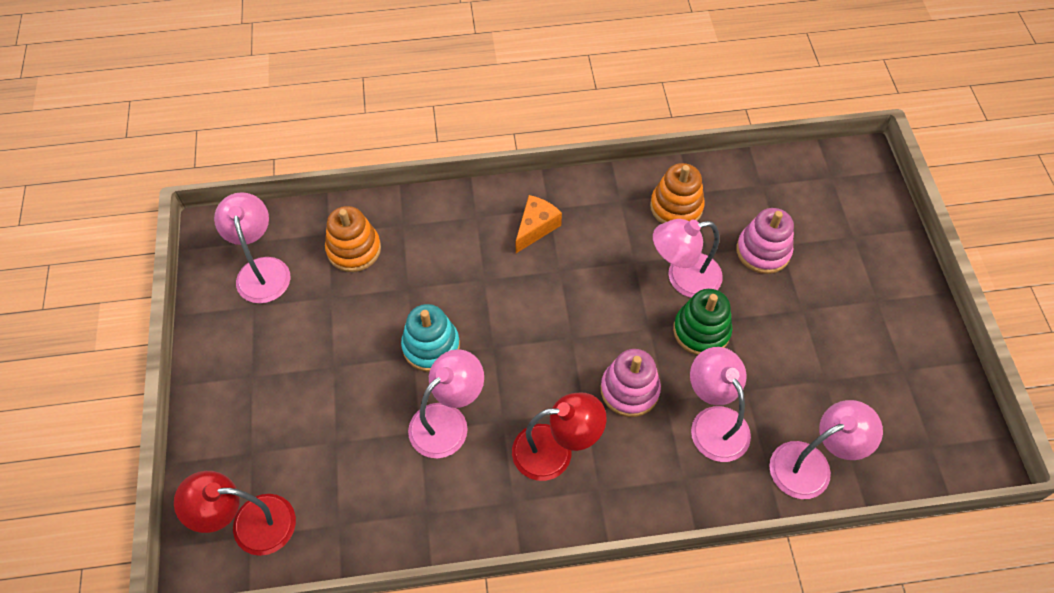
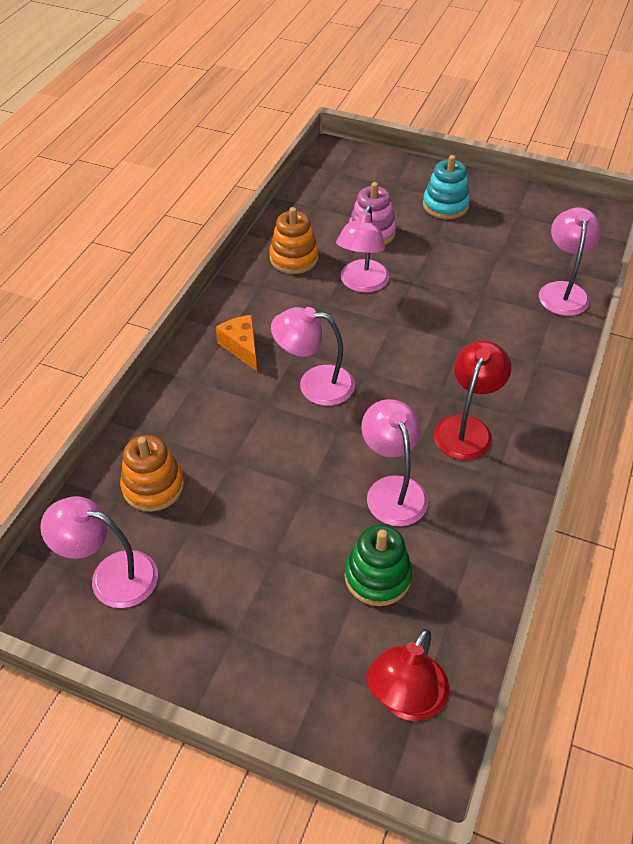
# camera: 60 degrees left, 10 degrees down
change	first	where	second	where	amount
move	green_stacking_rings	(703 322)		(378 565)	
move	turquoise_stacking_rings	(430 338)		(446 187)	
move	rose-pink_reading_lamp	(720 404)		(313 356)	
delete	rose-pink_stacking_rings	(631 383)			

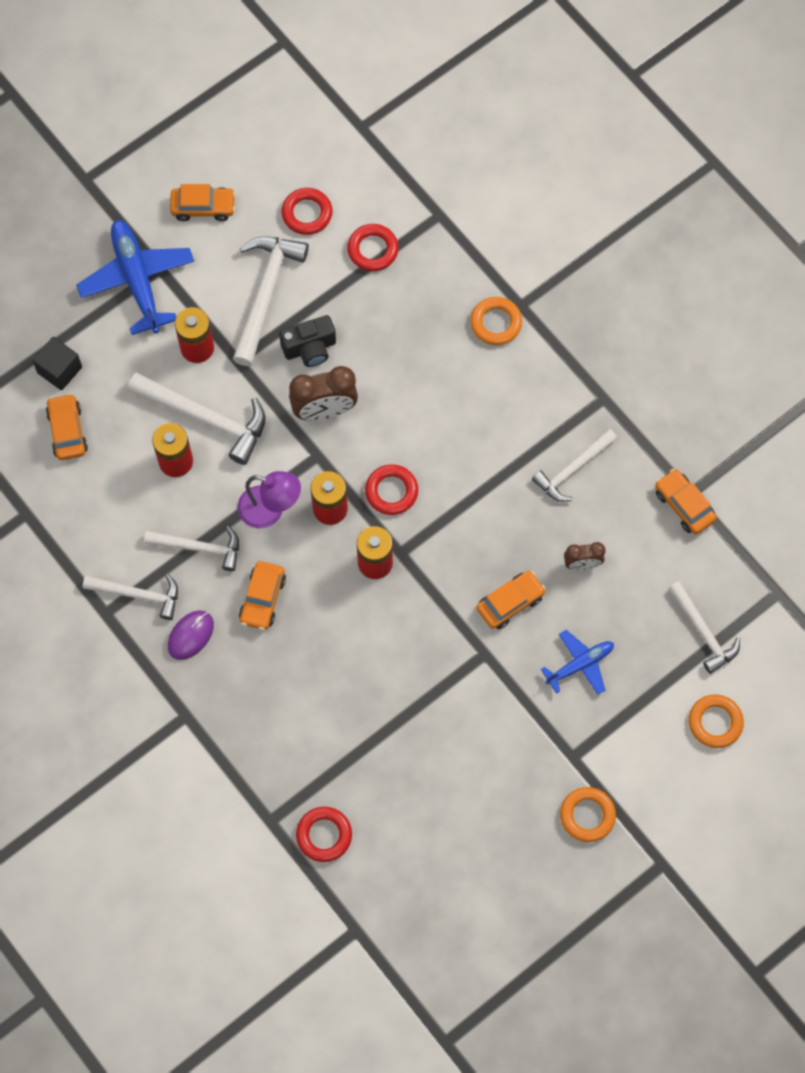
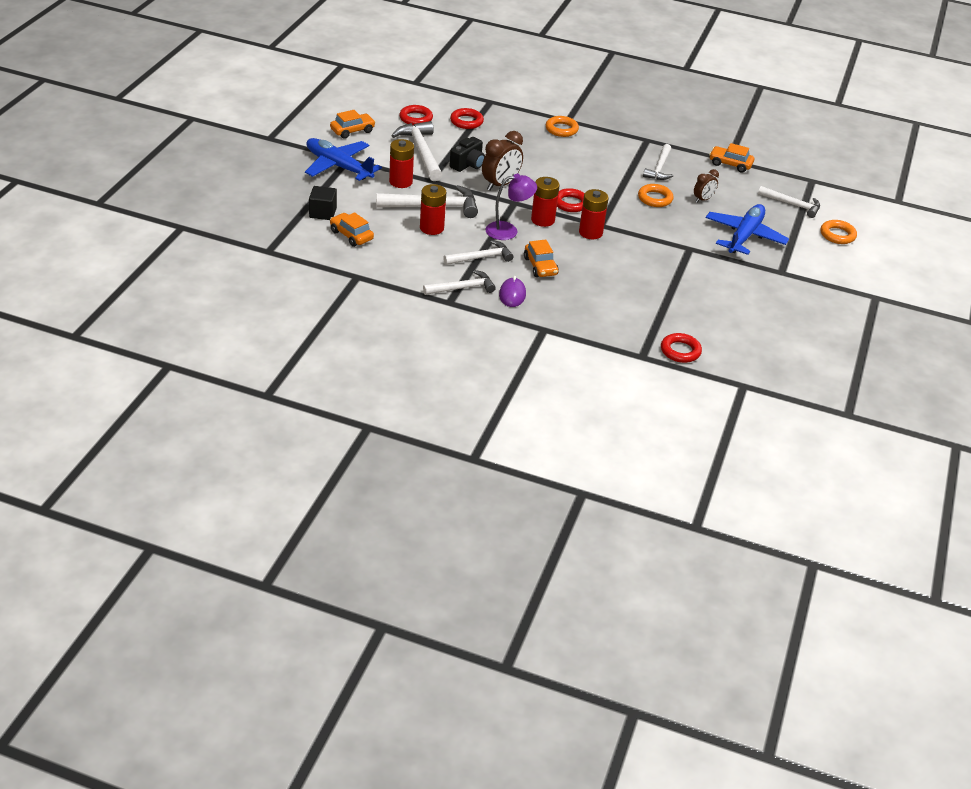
# camera: 35 degrees left, 30 degrees down
change	first	where	second	where	amount
delete	orange_car	(511 600)			
resize	cobalt_aeroplane	(577 662)		(747 229)	x1.72
move	orange_hoop	(588 814)		(656 195)	

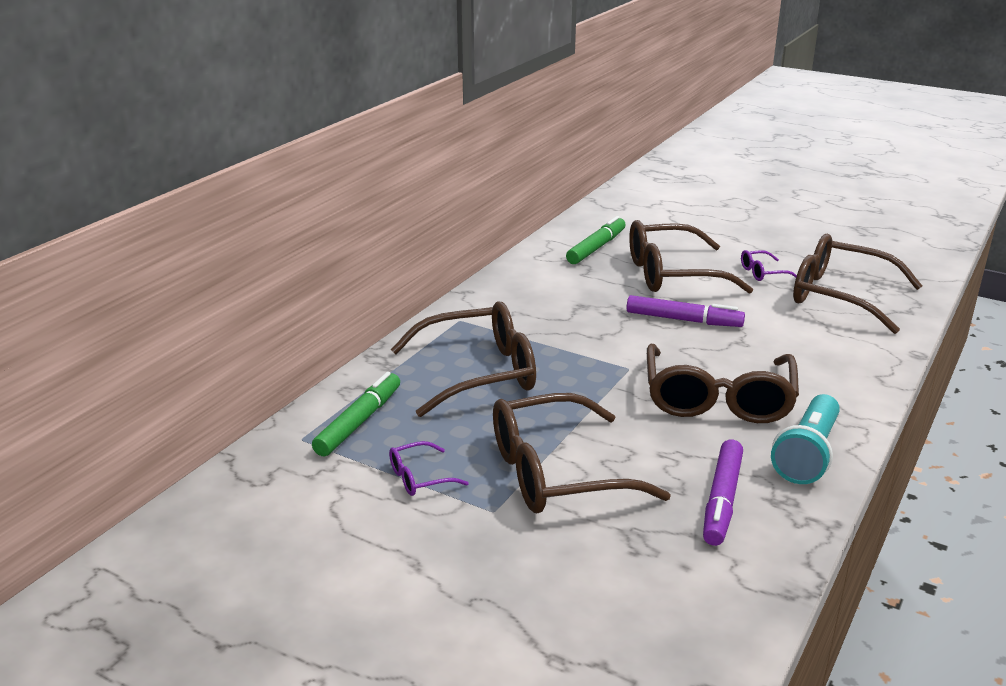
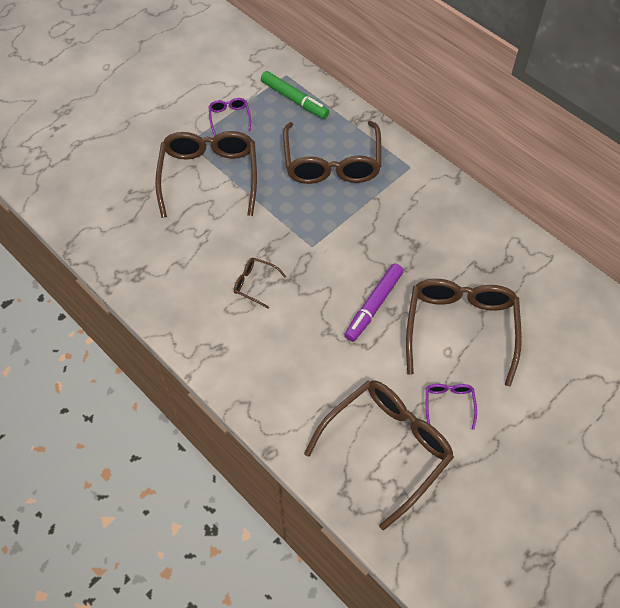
# camera: 105 degrees right, 30 degrees up
change	first	where	second	where	amount
delete	green_felt_pen	(596 240)			
resize	russet_eyeglasses	(723 383)		(260 283)	x0.44
delete	turquoise_flashlight	(805 439)			
delete	violet_felt_pen	(723 493)			

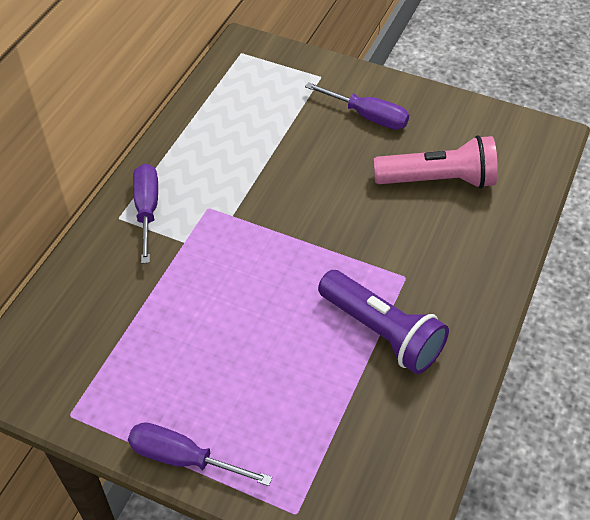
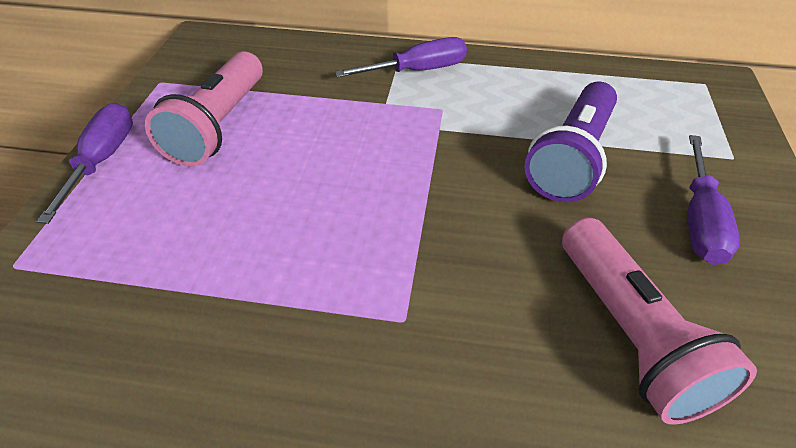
# camera: 75 degrees right, 5 degrees down
change	first	where	second	where	amount
move	violet_flashlight	(383 322)		(570 142)	
insert			rose-pink_flashlight	(204 109)	

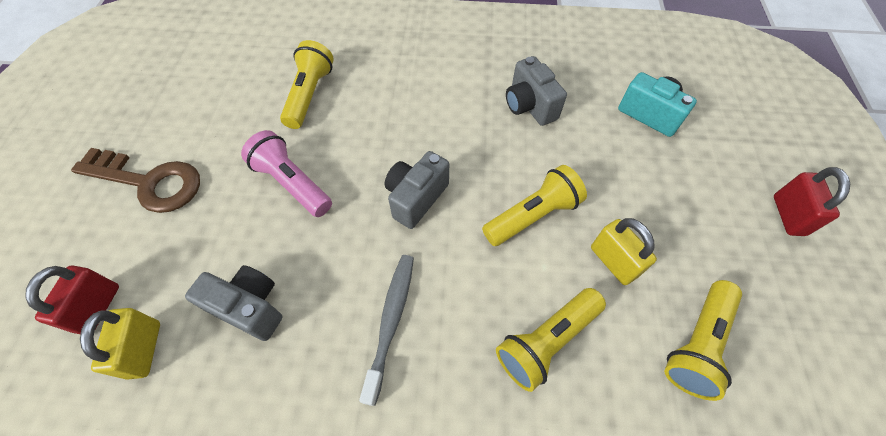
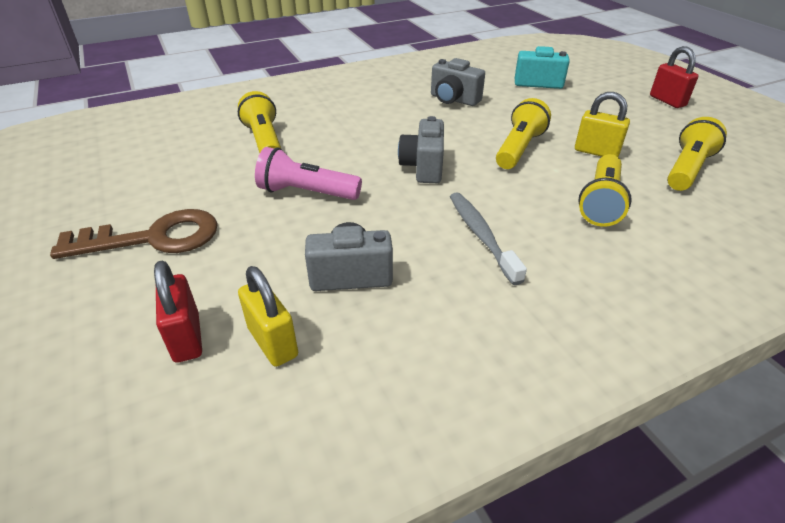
# camera: 30 degrees left, 20 degrees down
change	first	where	second	where	amount
rotate	bright_yellow_flashlight	(703 340)		(697 154)	150 degrees counterclockwise

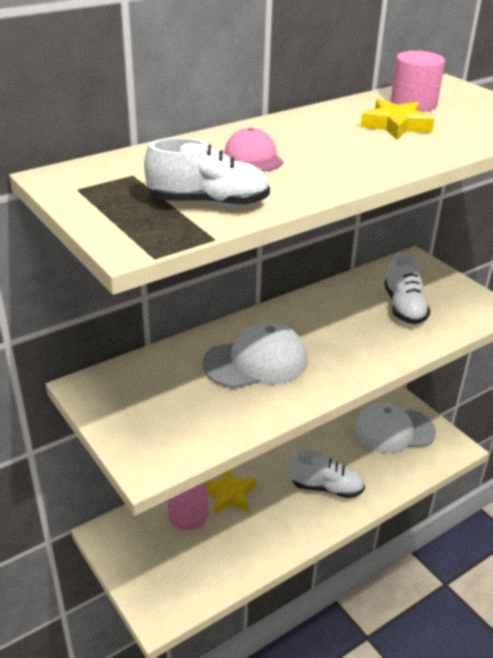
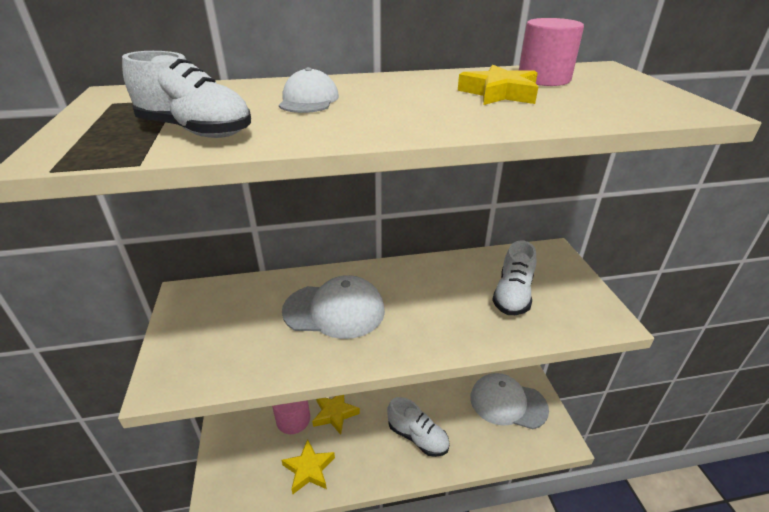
# camera: 25 degrees right, 0 degrees up
change	first	where	second	where	amount
recolor	rose-pink_baseball_cap	(253 149)	white_baseball_cap	(309 90)	
insert			bright_yellow_star	(308 466)	

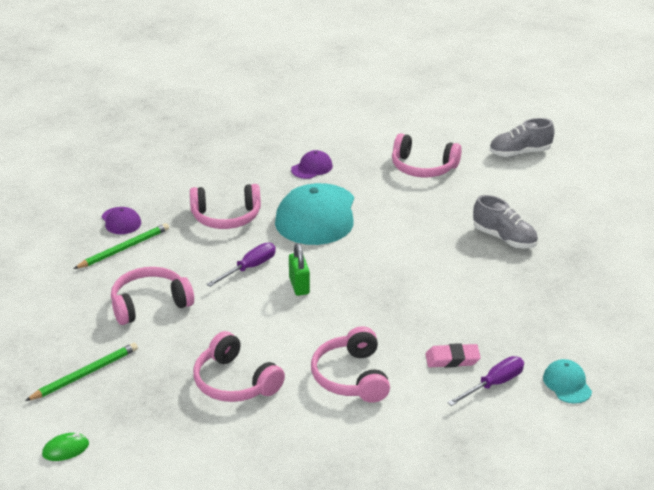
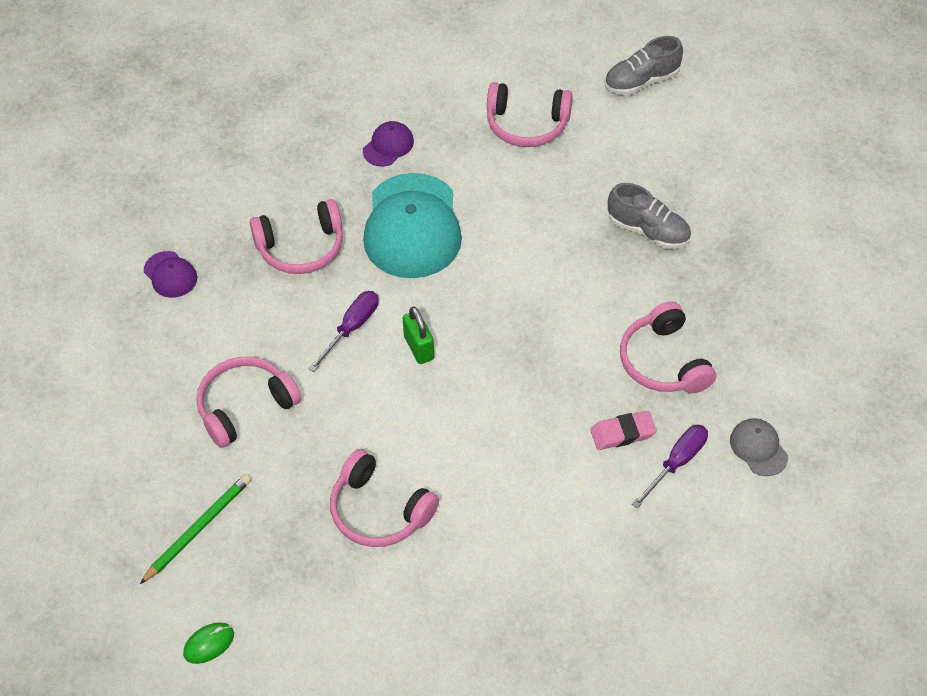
# camera: 10 degrees left, 20 degrees up
change	first	where	second	where	amount
delete	green_lead_pencil	(121 246)			
move	rose-pink_headset	(350 364)		(668 347)	
recolor	turquoise_baseball_cap	(567 381)	gray_baseball_cap	(759 447)	

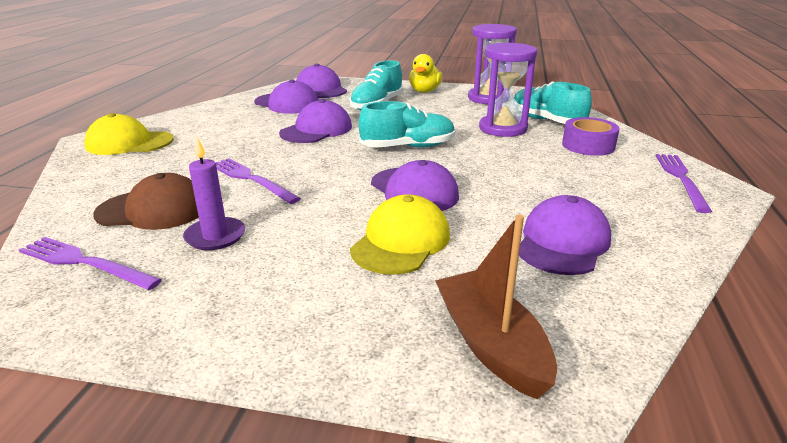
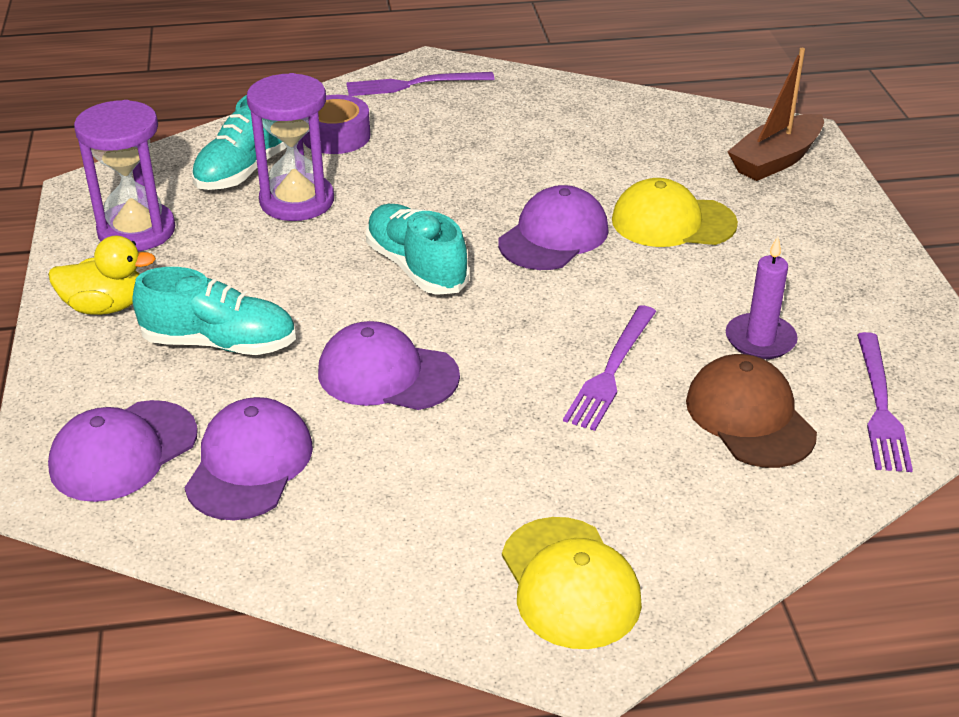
# camera: 110 degrees left, 10 degrees up
change	first	where	second	where	amount
delete	violet_baseball_cap	(565 235)			

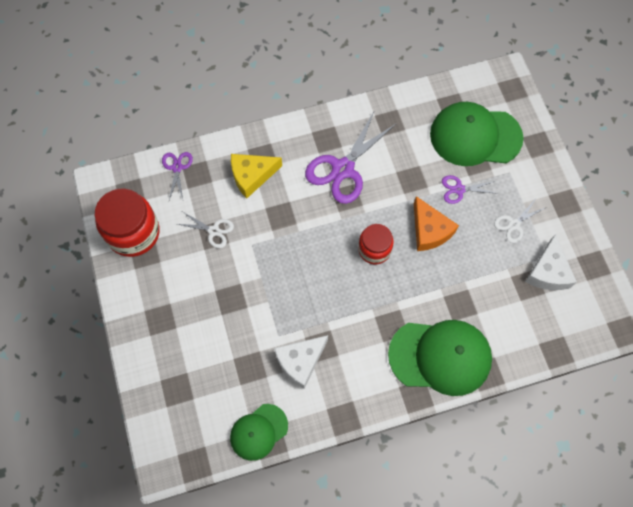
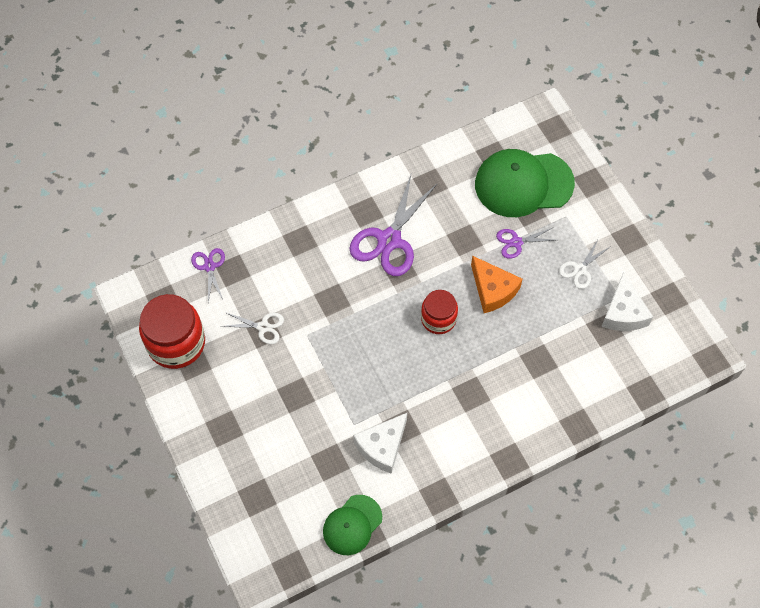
# camera: 10 degrees left, 5 degrees down
change	first	where	second	where	amount
delete	bright_yellow_cheese_wedge	(256 176)			
delete	green_baseball_cap	(440 358)			

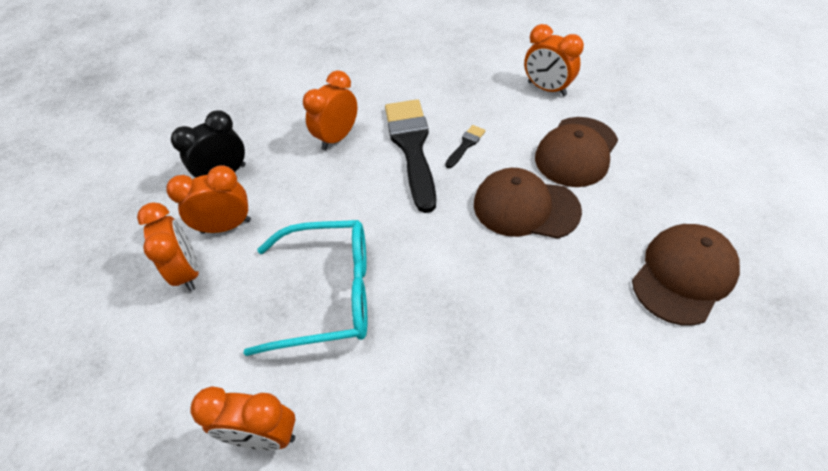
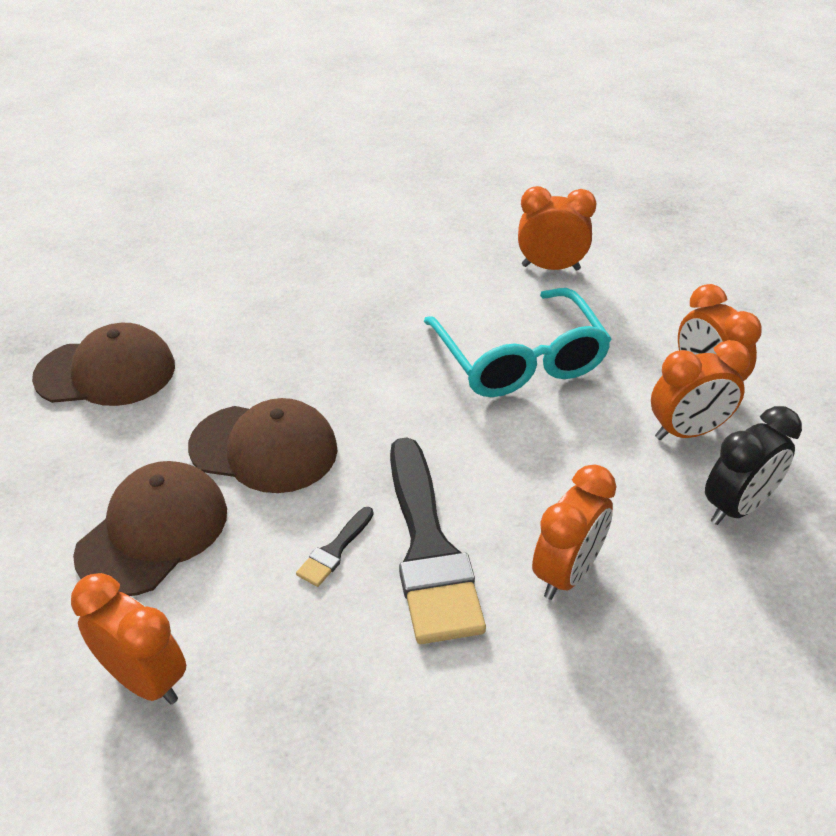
# camera: 175 degrees right, 10 degrees down
change	first	where	second	where	amount
rotate	turquoise_eyeglasses	(305 288)		(518 342)	105 degrees counterclockwise
rotate	russet_baseball_cap	(686 274)		(103 364)	135 degrees counterclockwise

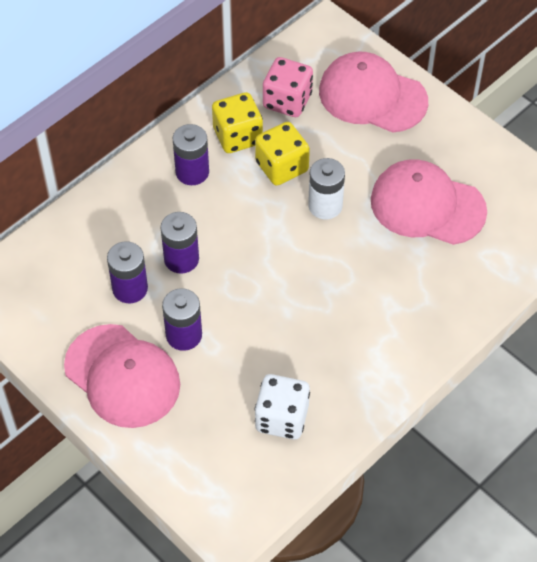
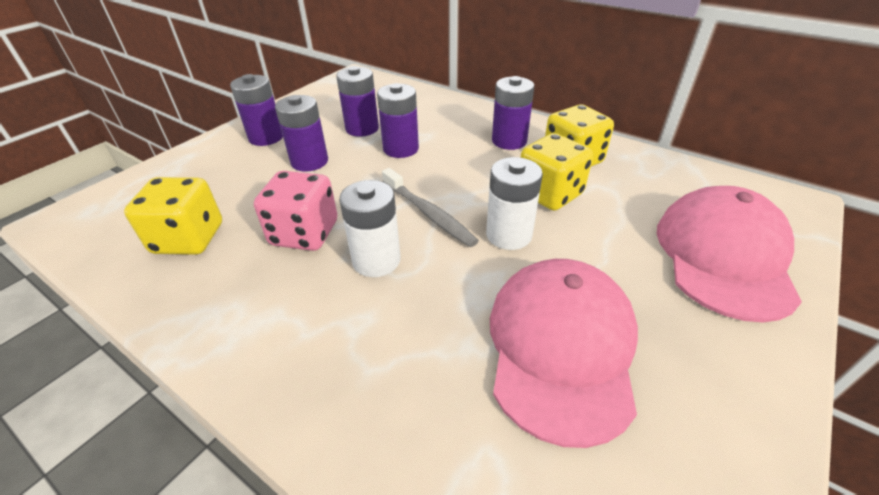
# camera: 80 degrees right, 15 degrees down
change	first	where	second	where	amount
move	rose-pink_die	(288 87)		(295 211)	
replace	rose-pink_baseball_cap	(122 376)	violet_AA_battery	(256 110)	
recolor	white_die	(282 407)	bright_yellow_die	(173 216)	
insert			gray_tooth_brush	(430 207)	
insert			white_AA_battery	(370 228)	

